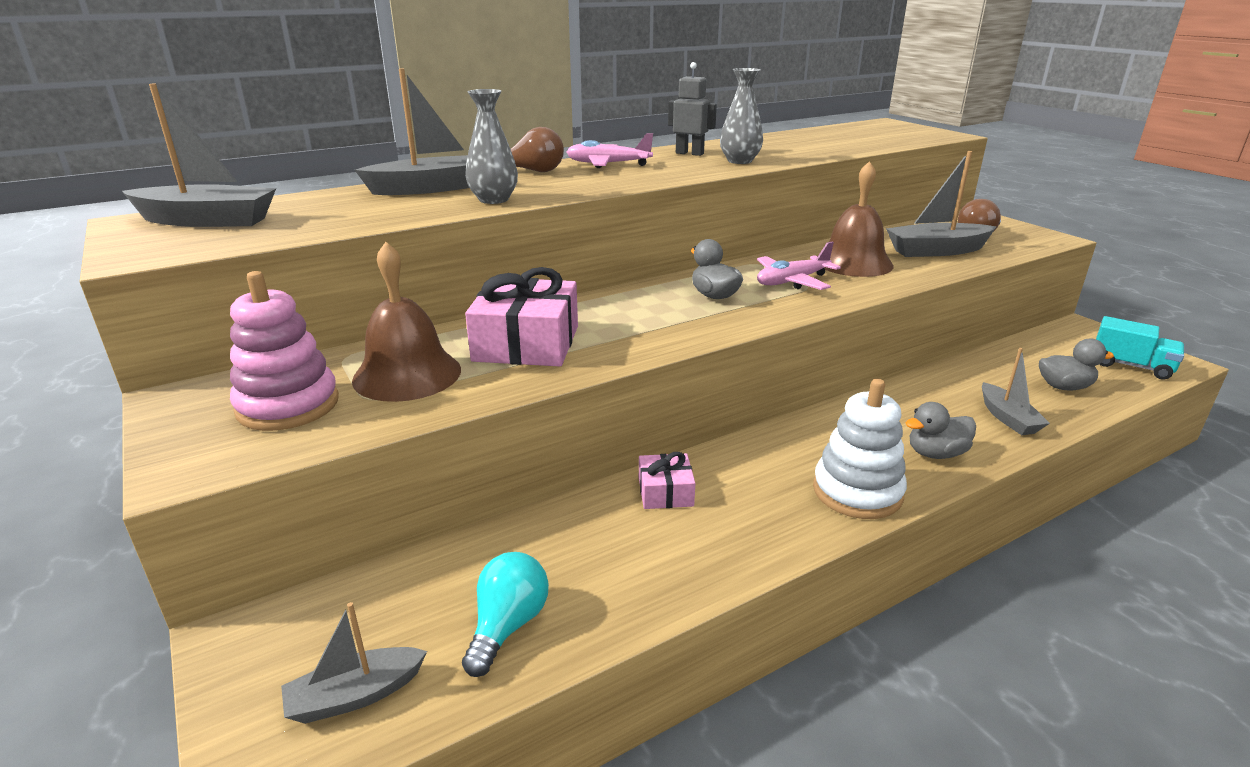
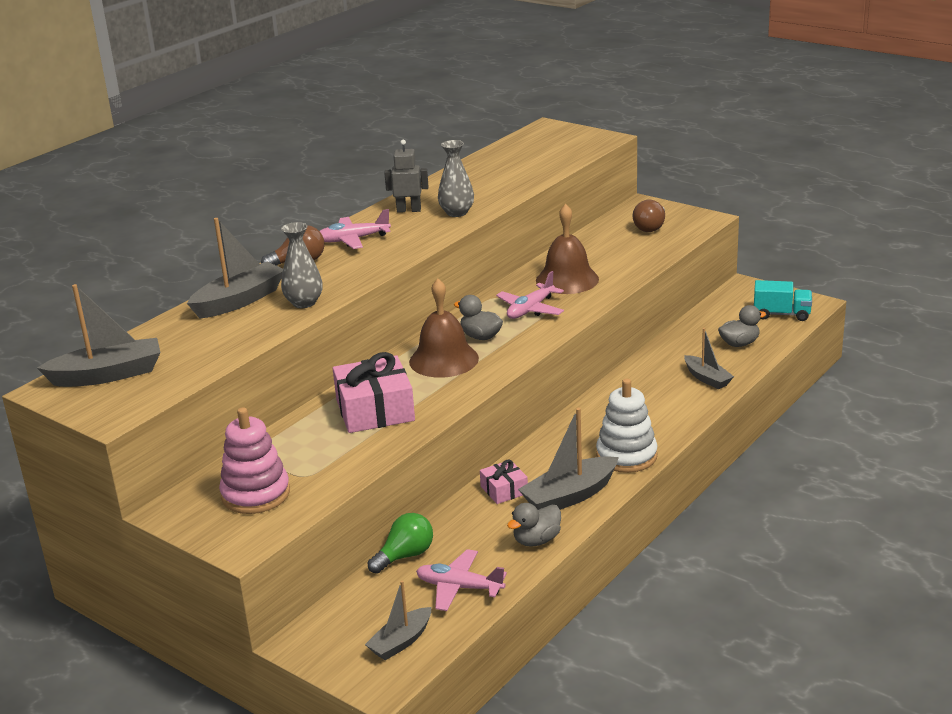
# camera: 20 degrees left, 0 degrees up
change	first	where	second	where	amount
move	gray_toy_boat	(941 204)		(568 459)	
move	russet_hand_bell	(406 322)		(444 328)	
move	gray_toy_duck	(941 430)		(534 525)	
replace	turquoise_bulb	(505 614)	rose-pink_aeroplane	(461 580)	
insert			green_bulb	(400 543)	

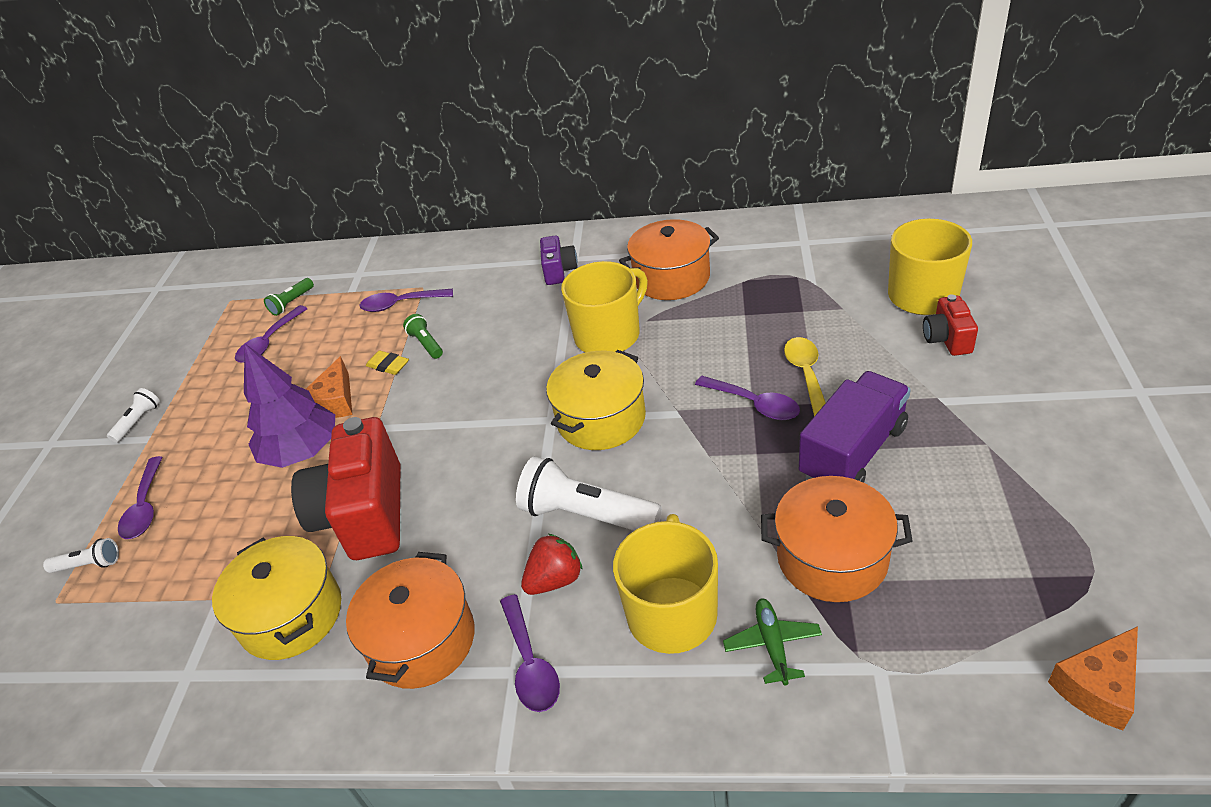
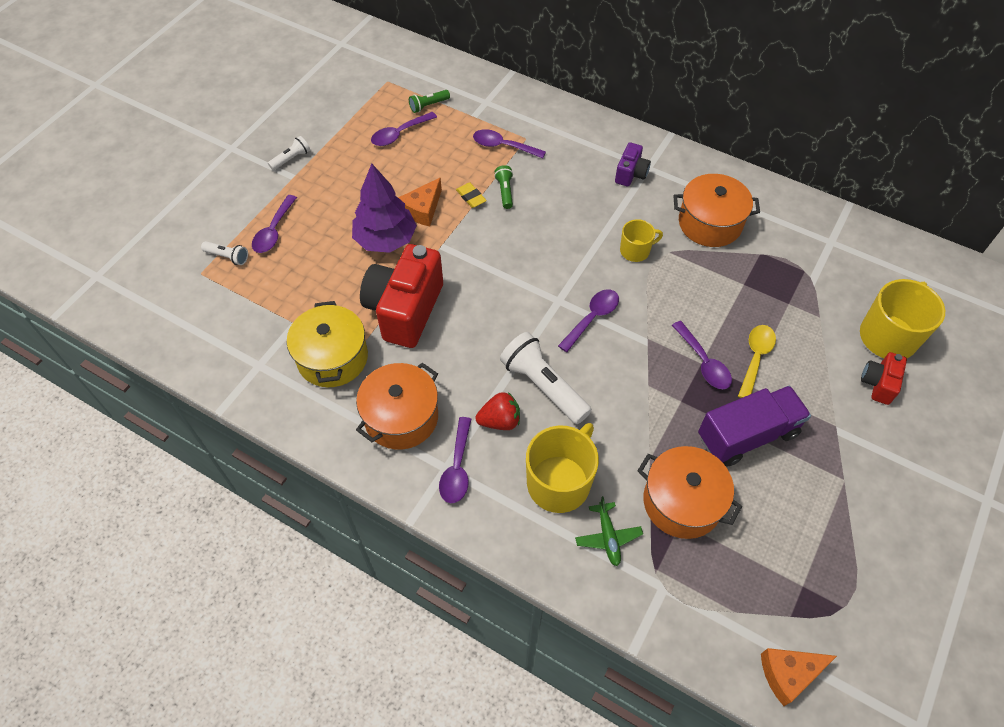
# camera: 20 degrees right, 15 degrees up
change	first	where	second	where	amount
resize	bright_yellow_mug	(604 306)		(641 240)	x0.56
replace	bright_yellow_cooking_pot	(596 400)	violet_teaspoon	(588 320)	
rotate	green_aeroplane	(772 642)		(609 531)	150 degrees clockwise

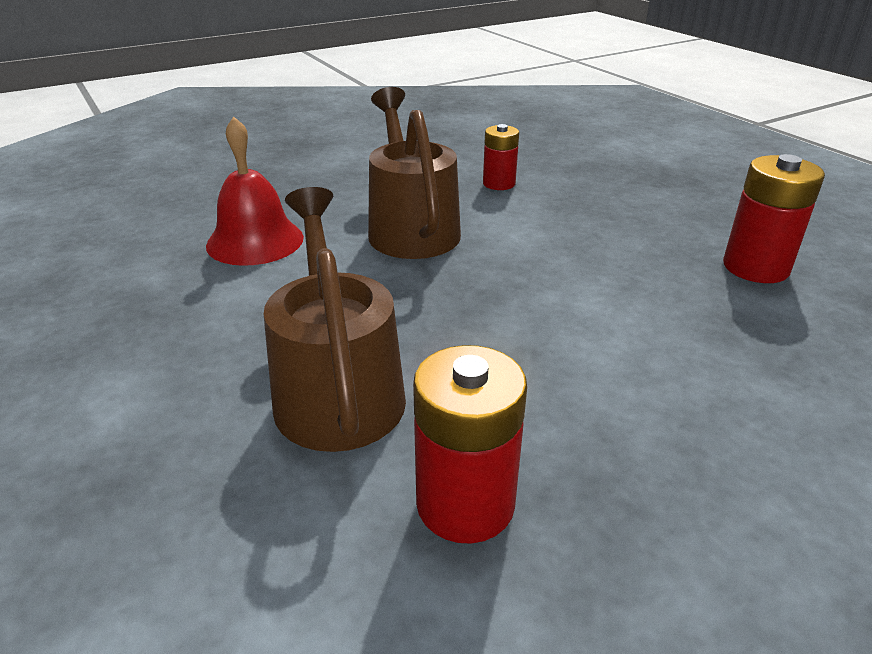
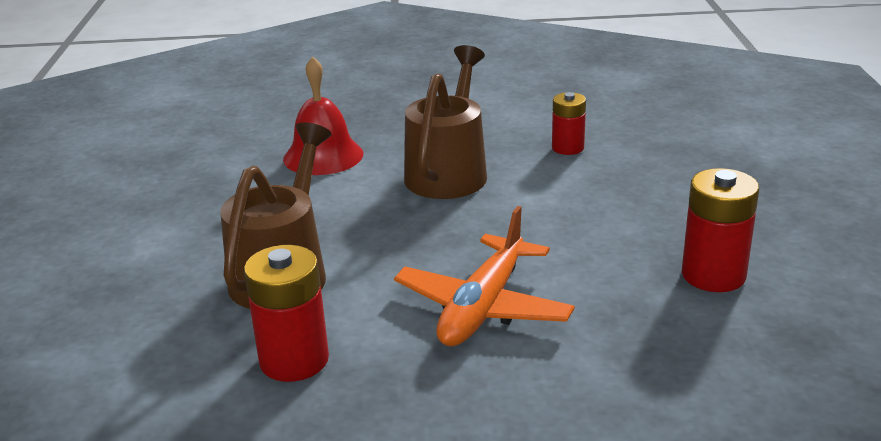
# camera: 30 degrees right, 5 degrees down
change	first	where	second	where	amount
insert			orange_aeroplane	(484 276)	

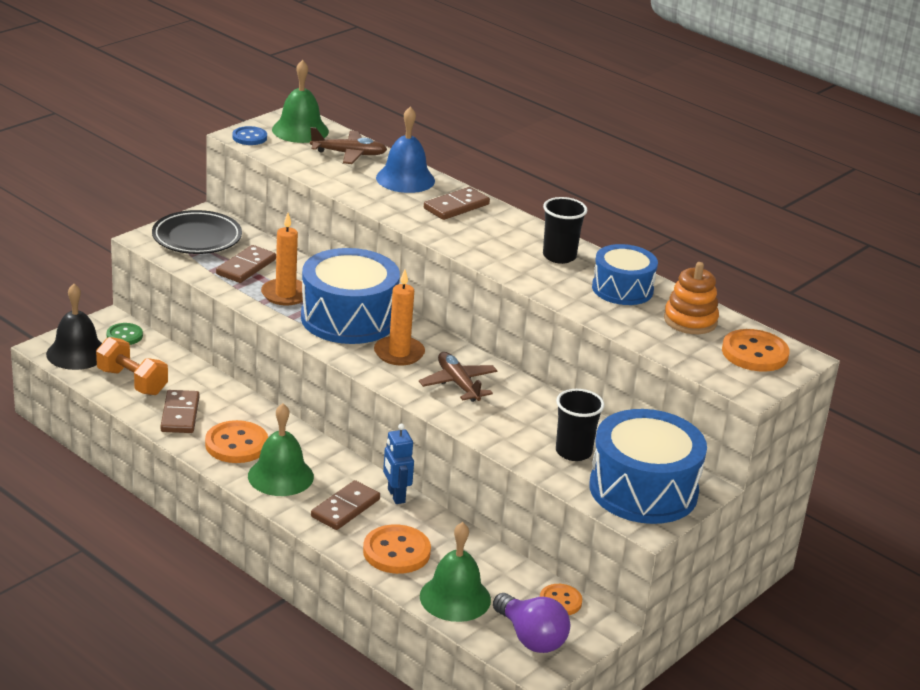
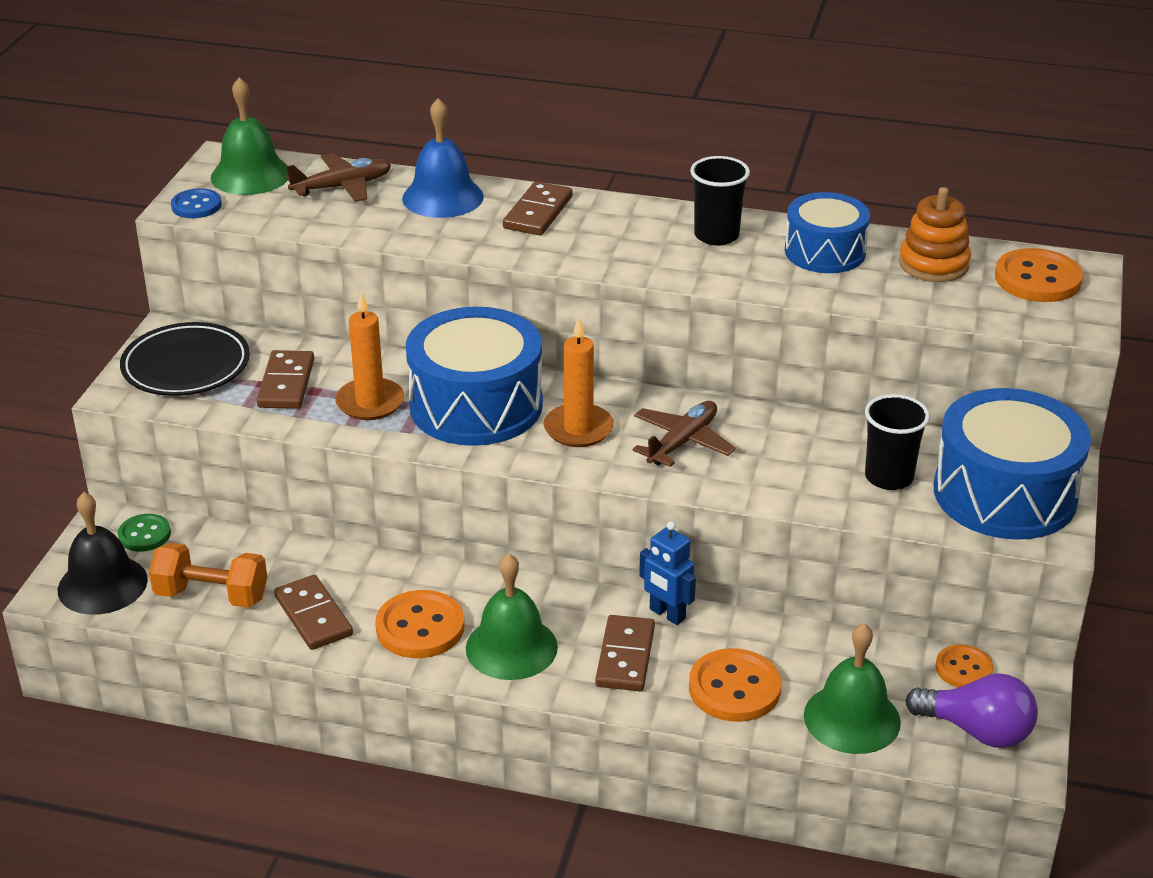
# camera: 25 degrees left, 5 degrees up
change	first	where	second	where	amount
rotate	russet_aeroplane	(458 377)		(684 434)	90 degrees clockwise

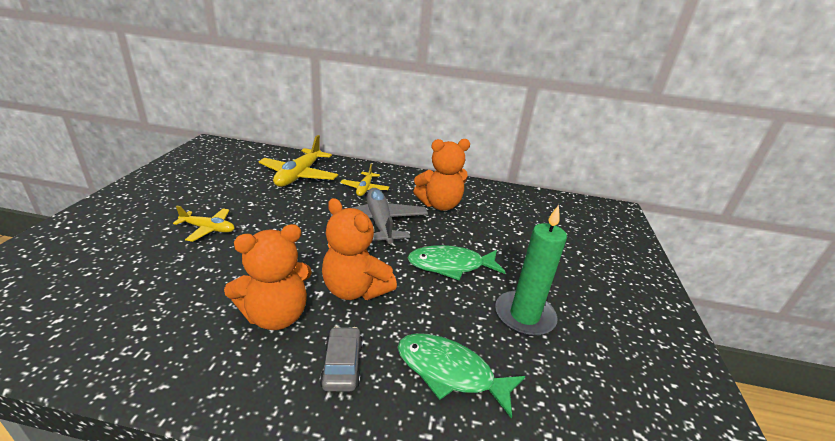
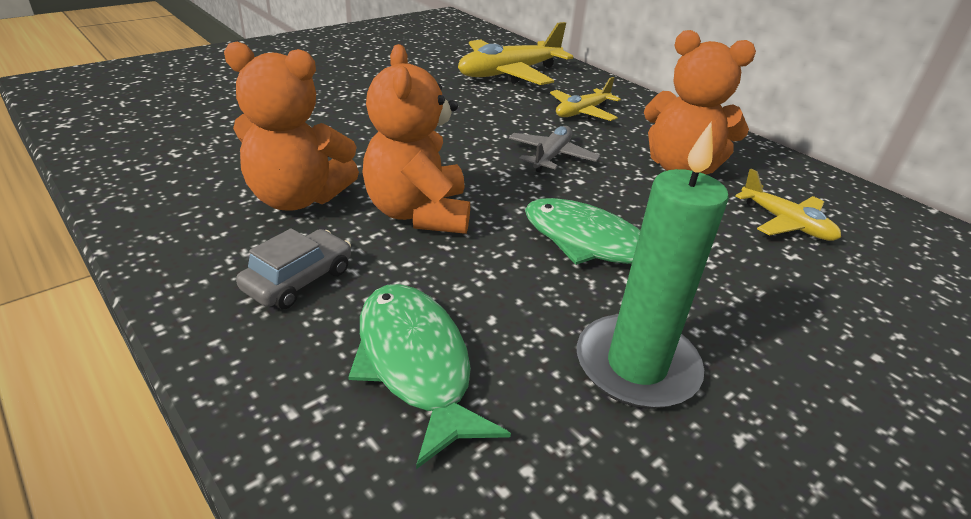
# camera: 40 degrees right, 5 degrees up
change	first	where	second	where	amount
resize	gray_aeroplane	(379 217)		(554 149)	x0.58
move	bright_yellow_aeroplane	(204 224)		(788 205)	

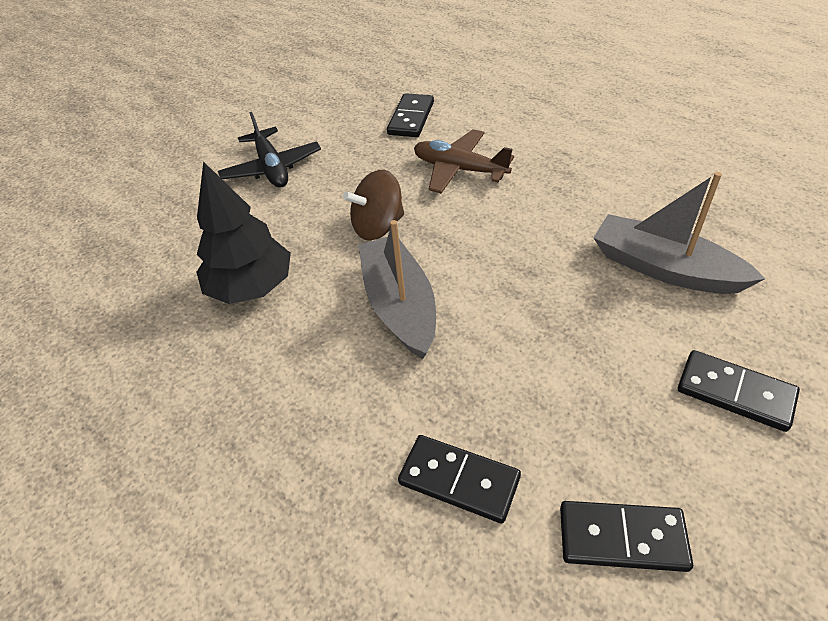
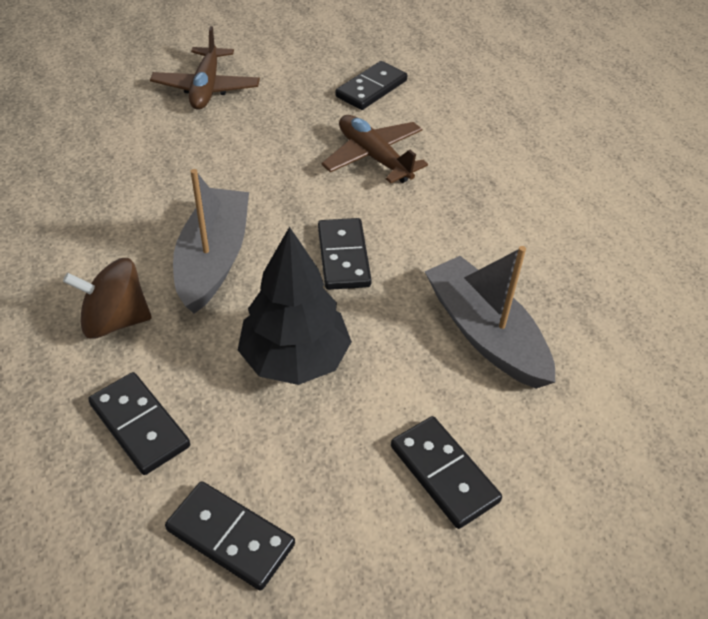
# camera: 20 degrees right, 0 degrees up
change	first	where	second	where	amount
recolor	ebony_aeroplane	(269 150)	russet_aeroplane	(205 68)	
move	ebony_toy_tree	(244 232)		(295 305)	
move	russet_toy_top	(373 205)		(107 298)	
insert			ebony_domino_tile	(345 254)	

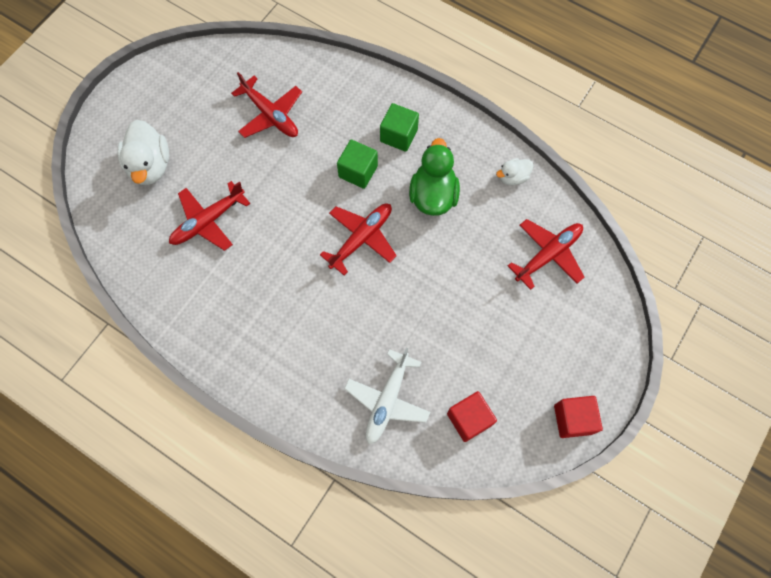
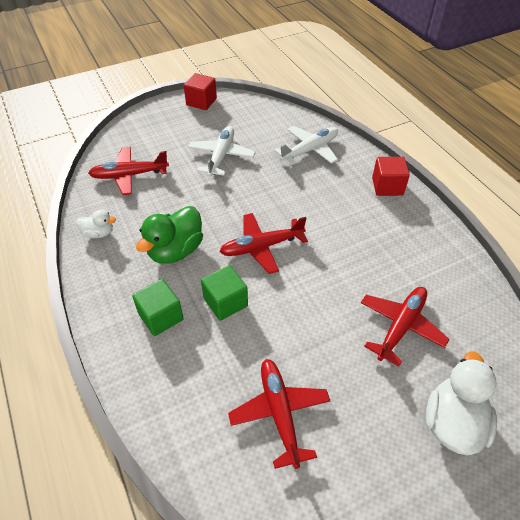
# camera: 150 degrees left, 20 degrees down
change	first	where	second	where	amount
rotate	scarlet_aeroplane	(209 216)		(405 326)	45 degrees counterclockwise
move	scarlet_cube	(472 416)		(391 176)	
insert			white_aeroplane	(221 151)	

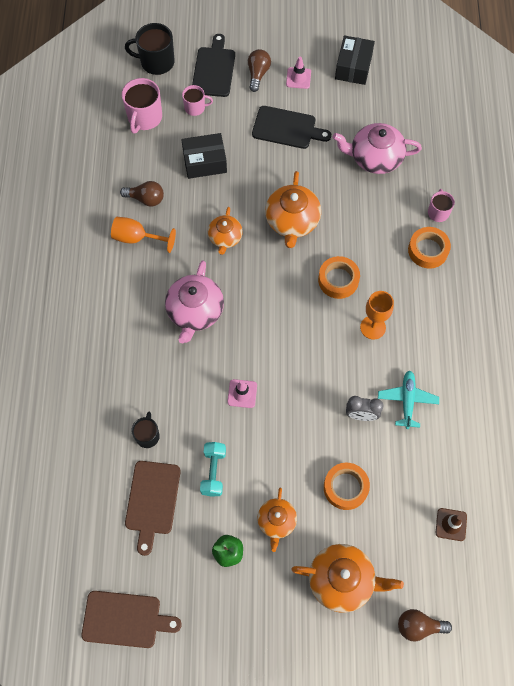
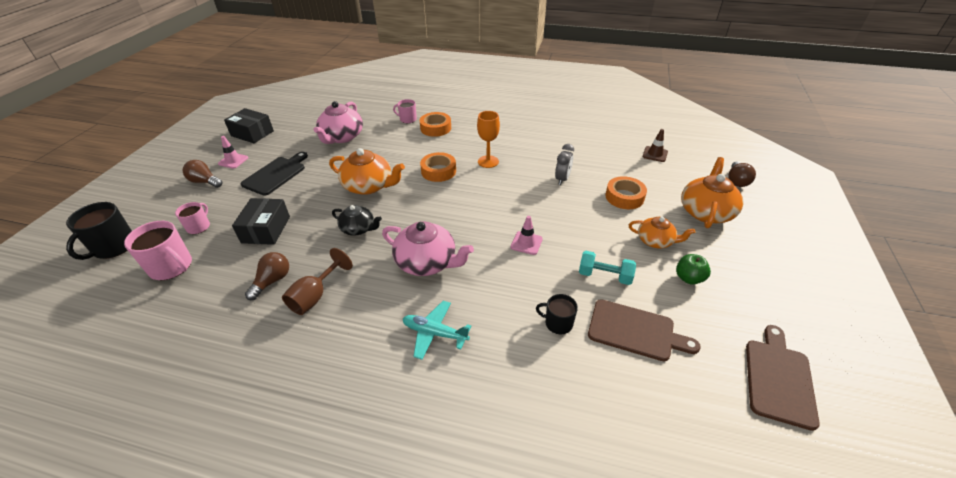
# camera: 75 degrees left, 25 degrees down
change	first	where	second	where	amount
delete	ebony_cutting_board	(213 65)			
recolor	orange_teapot	(225 231)	ebony_teapot	(357 220)	
recolor	orange_goblet	(143 235)	russet_goblet	(317 281)	
move	turquoise_aeroplane	(408 399)		(437 330)	

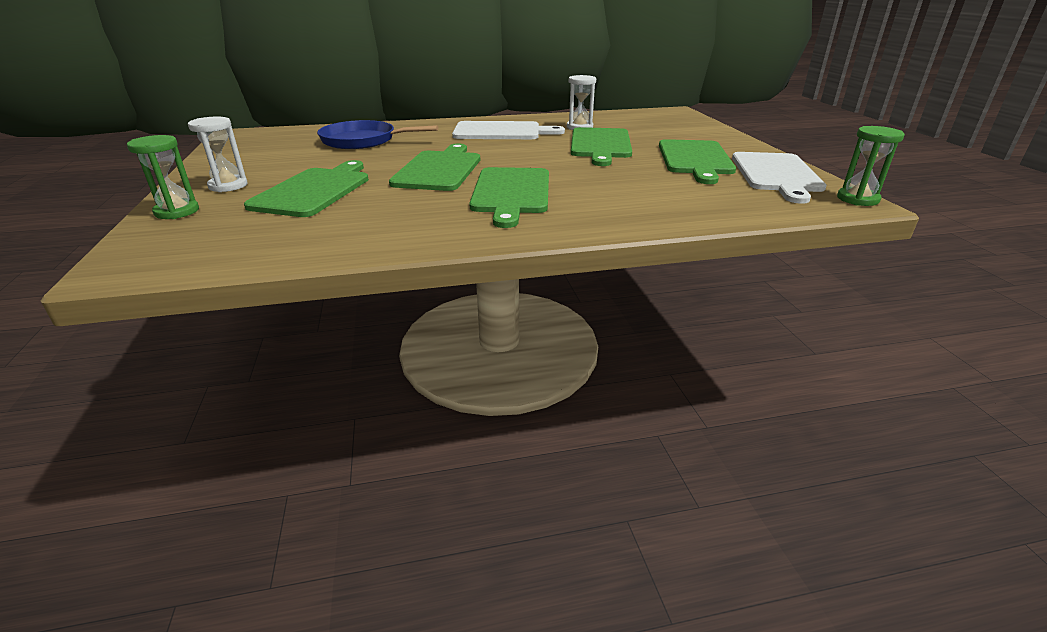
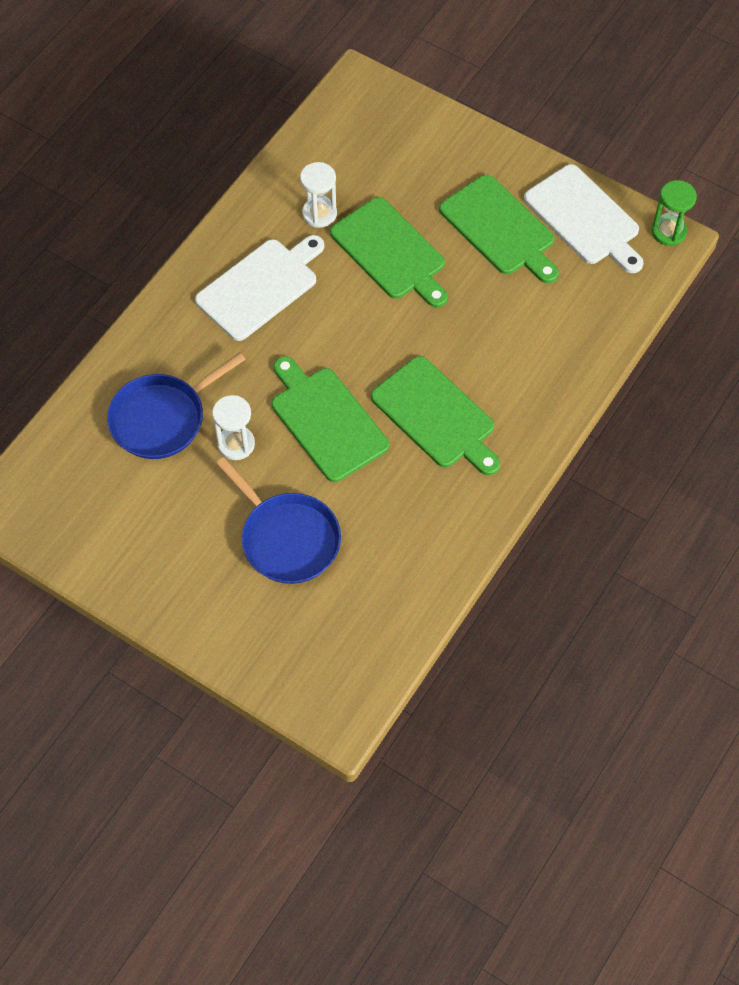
# camera: 45 degrees left, 30 degrees up
change	first	where	second	where	amount
move	white_hourglass	(218 154)		(233 427)	
delete	green_hourglass	(163 177)			
replace	green_cutting_board	(306 188)	cobalt_skillet	(278 520)	

